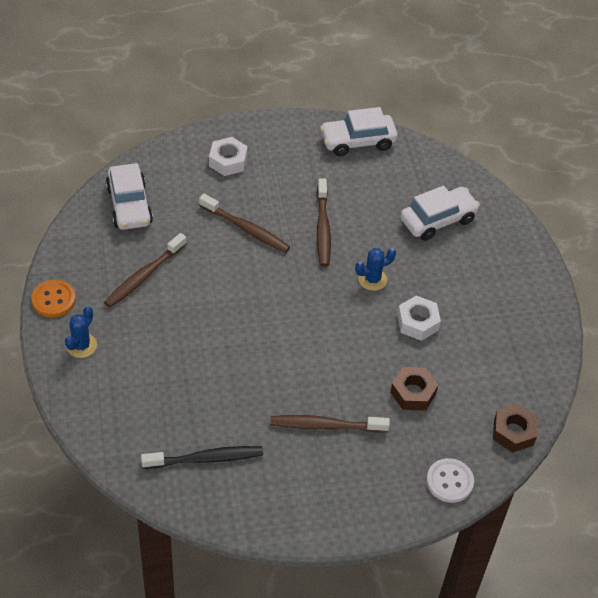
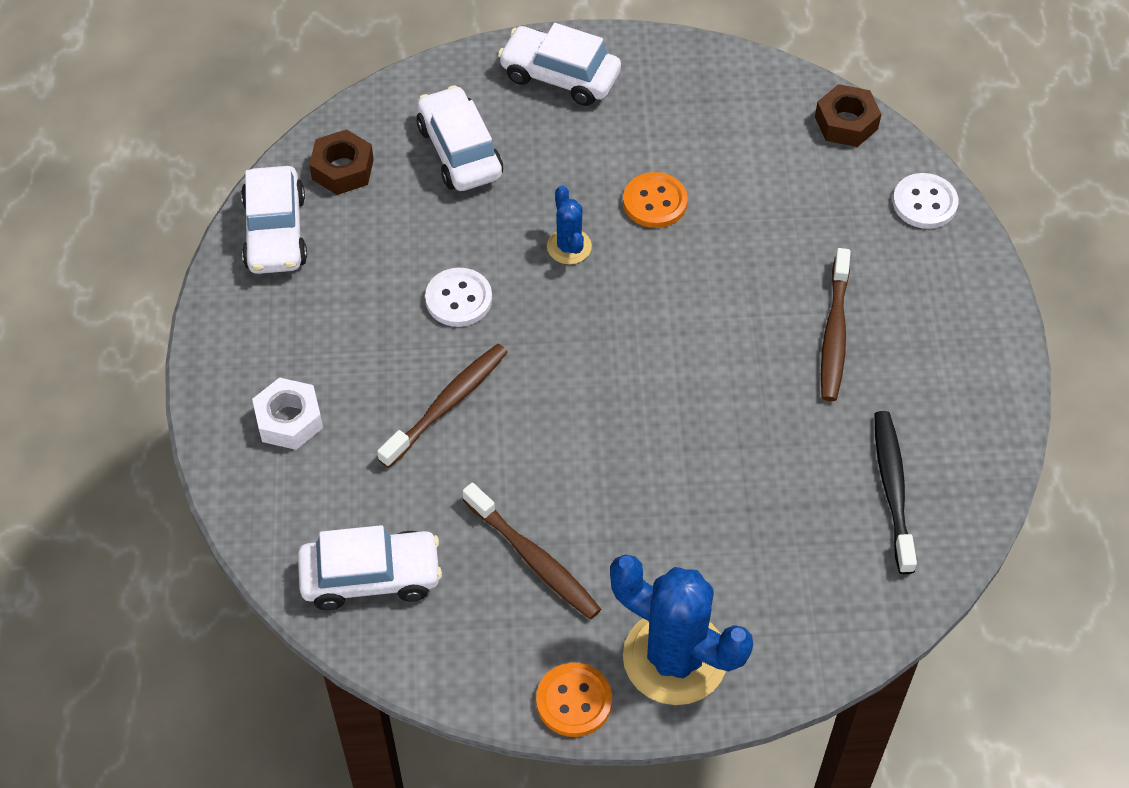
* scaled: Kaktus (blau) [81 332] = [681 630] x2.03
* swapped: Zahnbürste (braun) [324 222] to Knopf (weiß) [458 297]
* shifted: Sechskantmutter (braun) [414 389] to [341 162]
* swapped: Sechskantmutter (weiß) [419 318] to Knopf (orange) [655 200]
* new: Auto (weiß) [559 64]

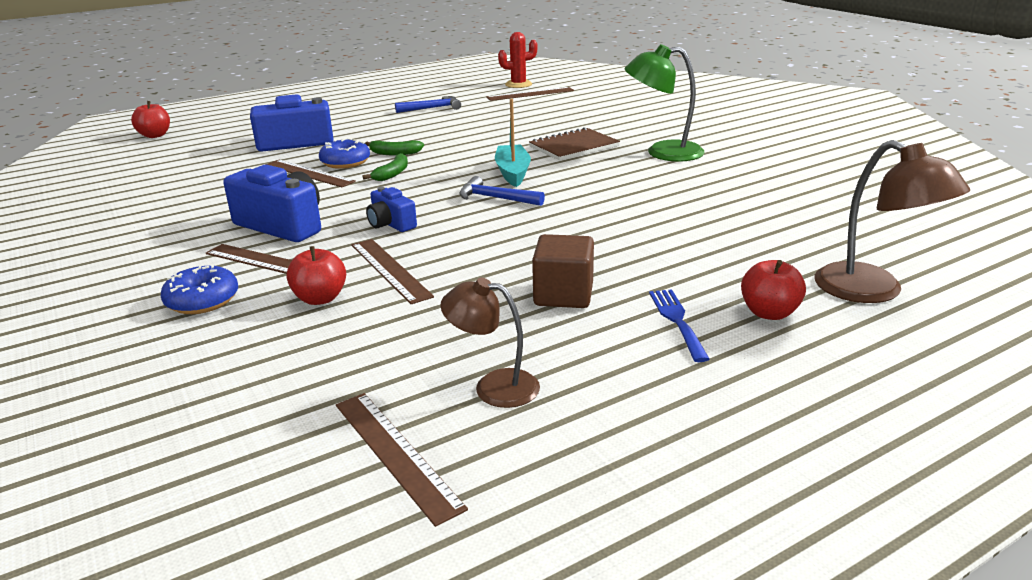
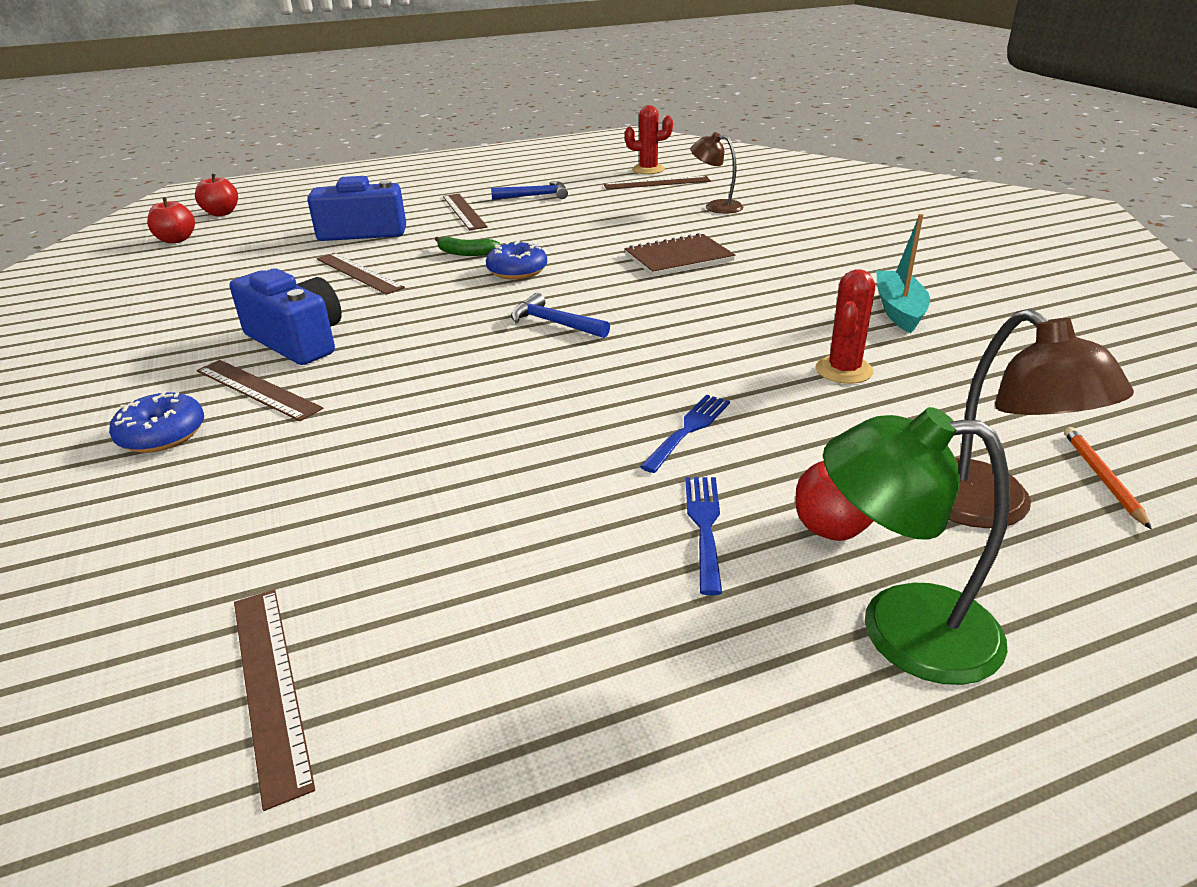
* shifted: Apfel (rot) [316 275] to [171 220]
* shifted: Donut (blau) [344 153] to [516 260]
* shifted: Lineal (braun) [392 271] to [465 212]
* gone: Banane (grün) [385 167]
* gone: Kamera (blau) [391 209]
* shifted: Lampe (braun) [490 343] to [717 173]
* shifted: Boot (türkis) [513 142] to [903 273]
* gone: Kubus (braun) [563 271]
* shifted: Lampe (grün) [665 103] to [916 546]
* new: Gabel (blau) [685 434]
* new: Kaktus (rot) [845 326]
* new: Bleistift (orange) [1108 478]

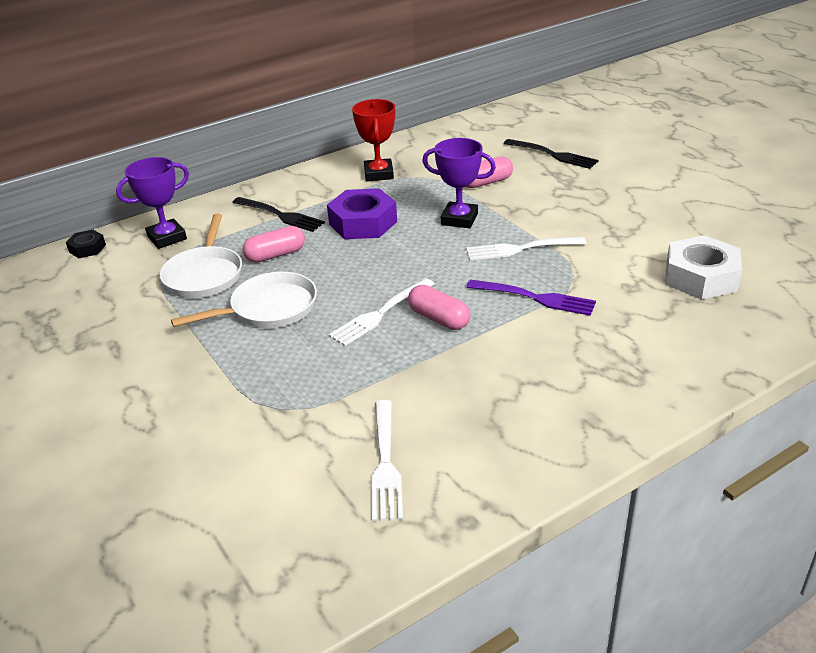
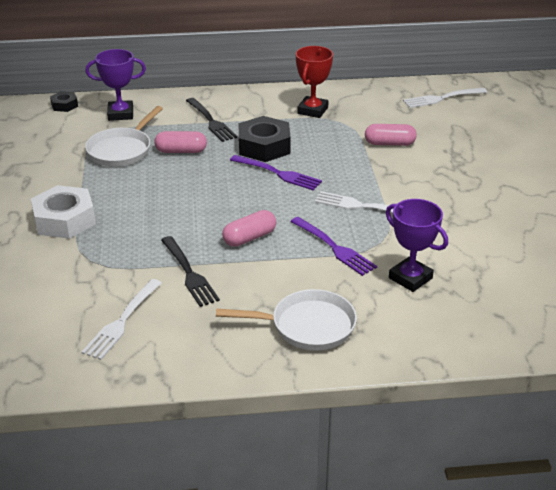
* shifted: Pfanne (weiß) [244 300] to [286 319]
* repainted: Sechskantmutter (lila) [362 213] to Sechskantmutter (schwarz) [265 139]
* shifted: Gabel (weiß) [381 312] to [445 98]
* rotated: Kapsel (rosa) [439 307] = [249 228] 75 degrees clockwise
* shifted: Pokal (lila) [459 183] to [417 245]
* shifted: Gabel (schwarz) [551 154] to [190 271]
* shifted: Sechskantmutter (weiß) [704 267] to [63 212]
* new: Gabel (lila) [276 172]

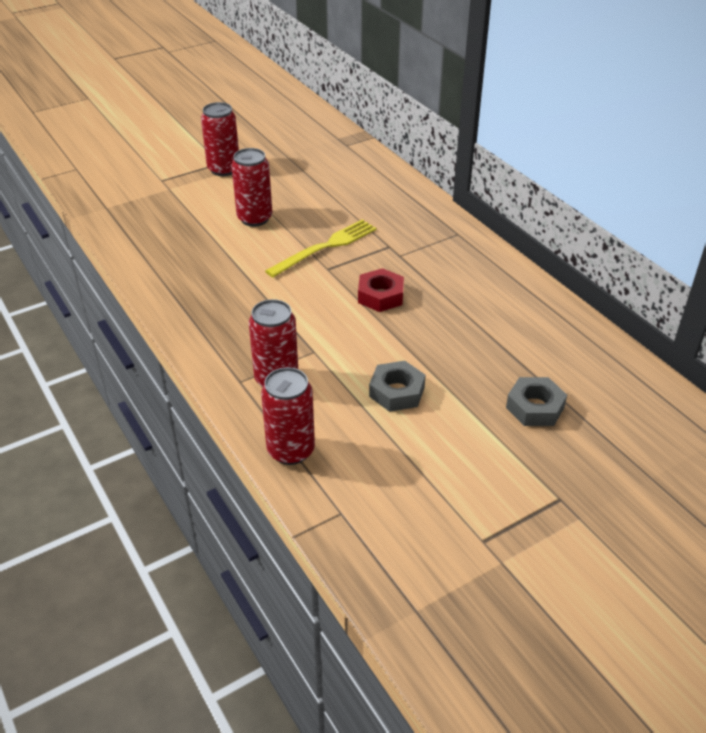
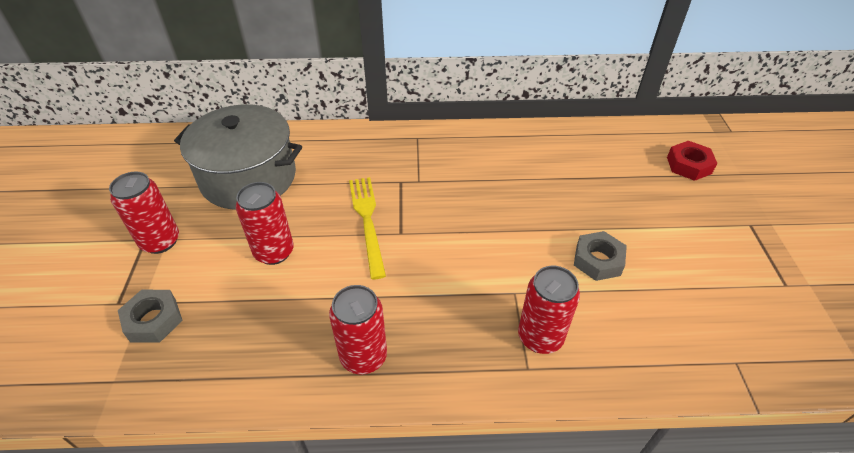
* shifted: Dose (rot) [288 416] to [358 329]
* shifted: Sechskantmutter (rot) [381 290] to [692 161]
* shifted: Sechskantmutter (grau) [536 401] to [150 316]
* new: Kochtopf (grau) [238 157]

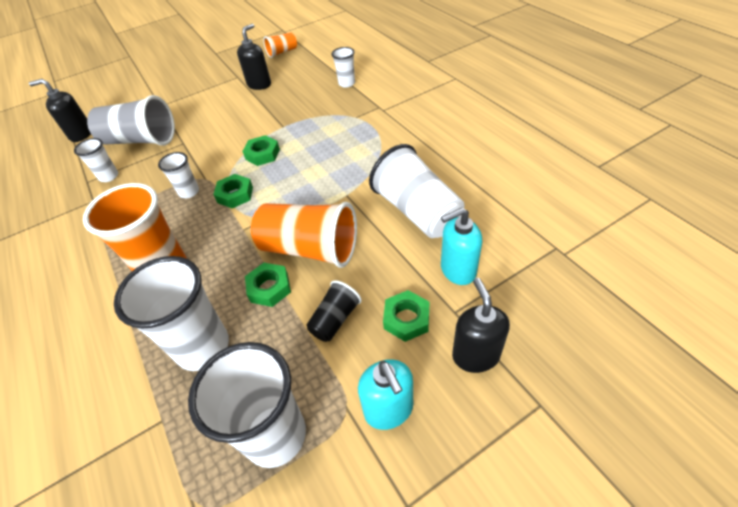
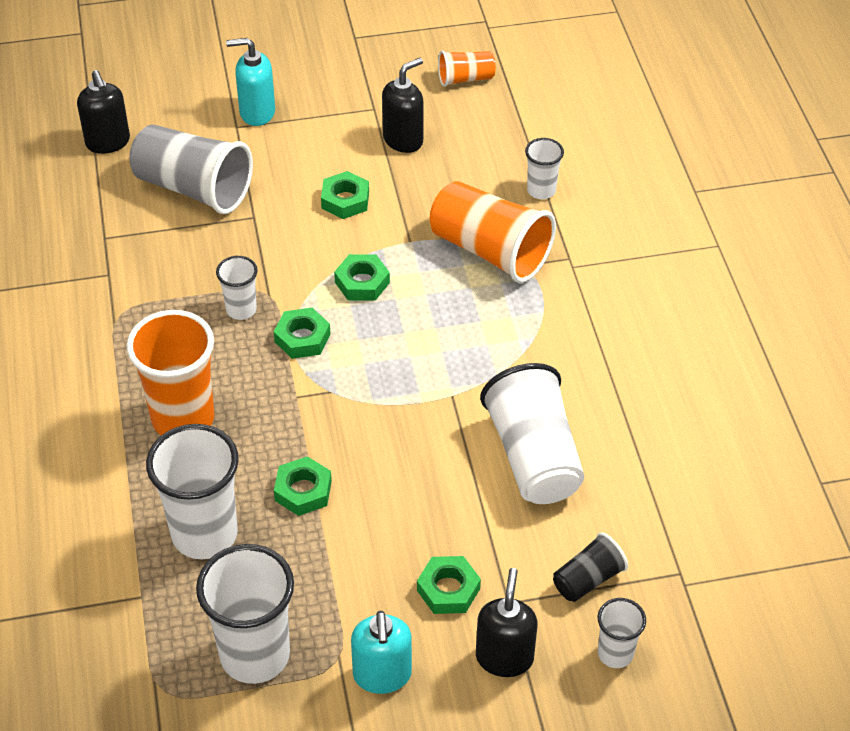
* rotated: Seifenspender (schwarz) [60 110] = [103 112] 135 degrees counterclockwise
* shifted: Becher (weiß) [96 160] to [622 633]
* shifted: Becher (orange) [304 235] to [493 232]
* shifted: Becher (schwarz) [334 311] to [590 567]
* shifted: Seifenspender (türkis) [461 246] to [250 82]
* new: Sechskantmutter (grün) [345 195]

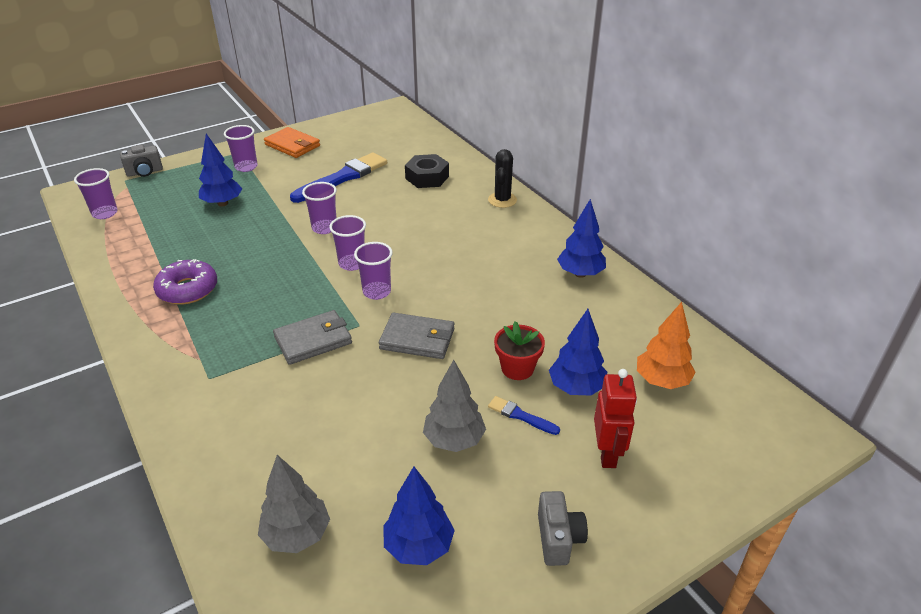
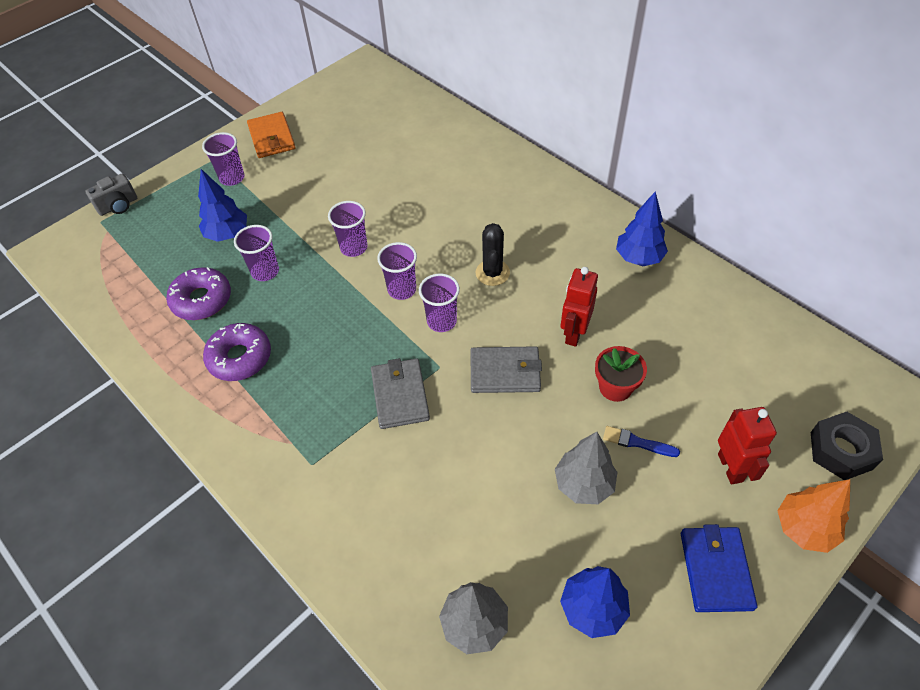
* shifted: Becher (lila) [96 193] to [256 253]
* rotated: Geldbörse (orange) [292 142] = [271 135] 45 degrees clockwise
* rotated: Geldbörse (grau) [312 337] = [400 393] 60 degrees counterclockwise
* gone: Pinsel (blau) [338 178]
* shifted: Sechskantmutter (schwarz) [427 171] to [847 446]
* shifted: Kaktus (schwarz) [502 178] to [493 254]
* swapped: Kamera (grau) [563 528] to Geldbörse (blau) [719 568]
* gone: Baum (blau) [578 352]
* shifted: Baum (orange) [666 345] to [814 516]
* new: Donut (lila) [198 293]
* new: Roboter (rot) [579 307]

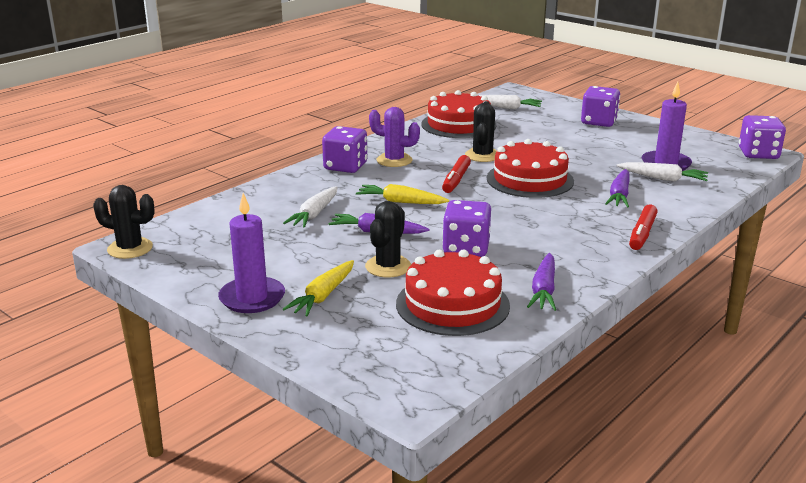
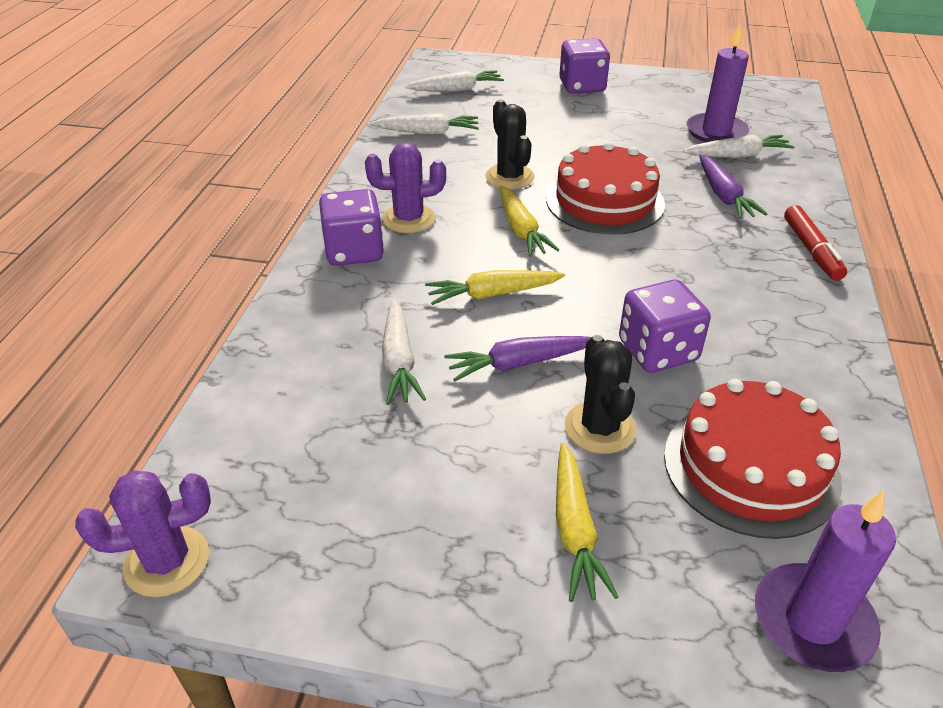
* repainted: Kaktus (schwarz) [124 222] to Kaktus (lila) [143 533]
* shifted: Kerze (lila) [251 253] to [825 581]
* swapped: Kuchen (rot) [459 114] to Karotte (weiß) [425 123]
* swapped: Filzstift (rot) [456 174] to Karotte (gelb) [529 221]
* gone: Karotte (lila) [541 282]
* gone: Spielwürfel (lila) [762 137]

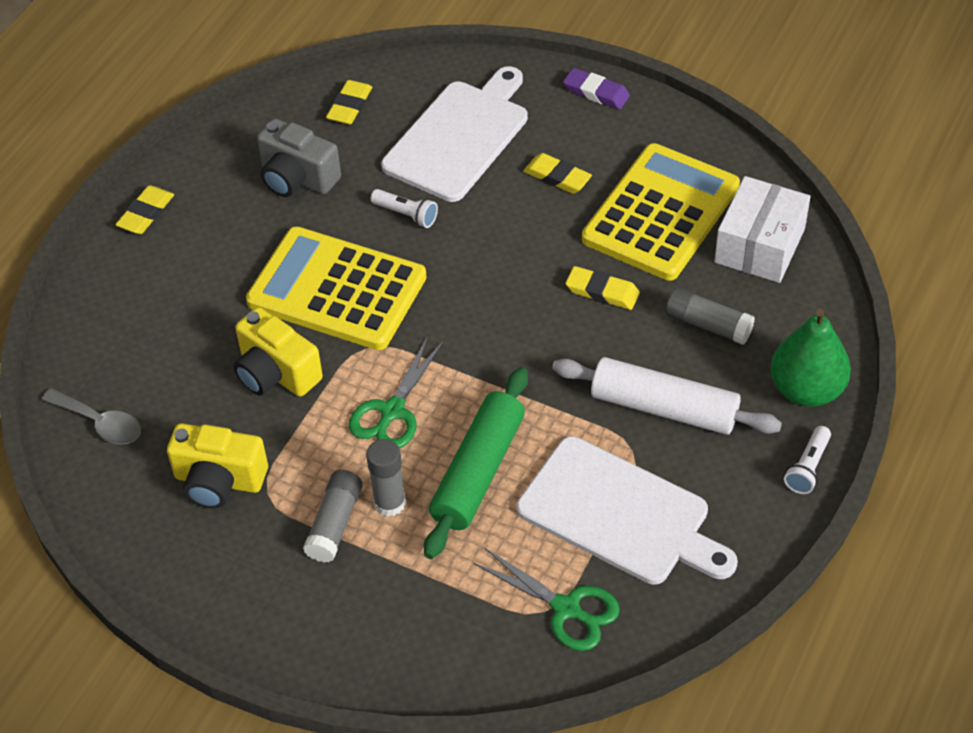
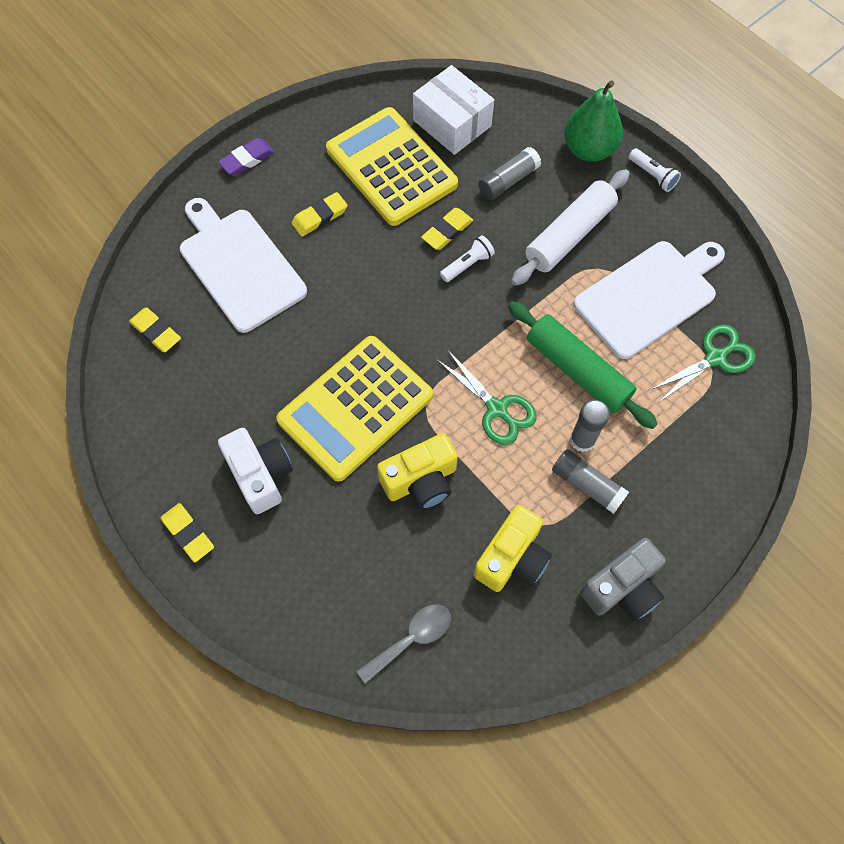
* shifted: Kamera (grau) [299 158] to [623 579]
* shifted: Taschenlampe (weiß) [404 208] to [467 258]
* new: Kamera (weiß) [255 471]

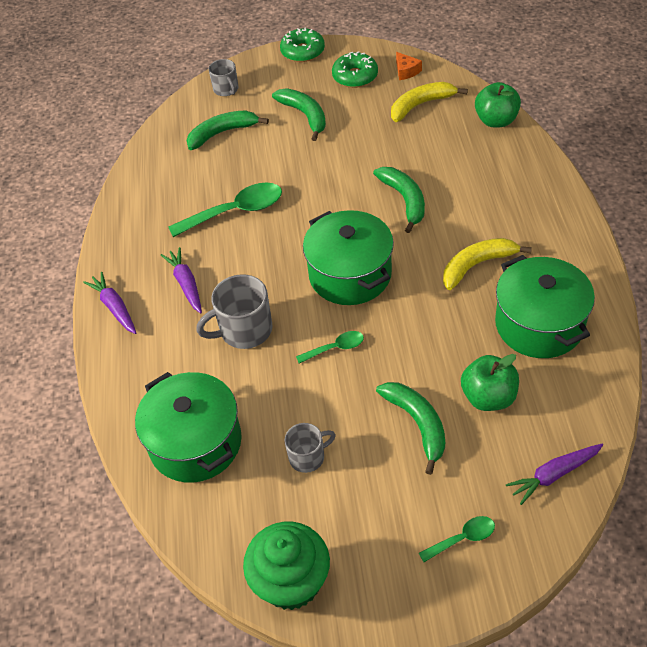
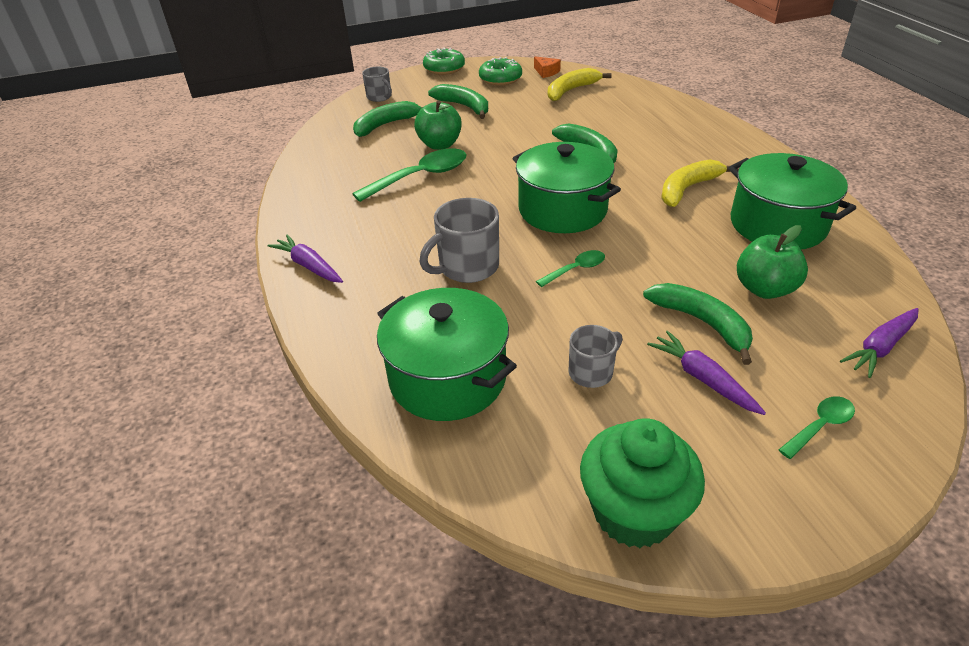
* shifted: Karotte (lila) [181 280] to [706 373]
* shifted: Apfel (grün) [498 104] to [438 125]

